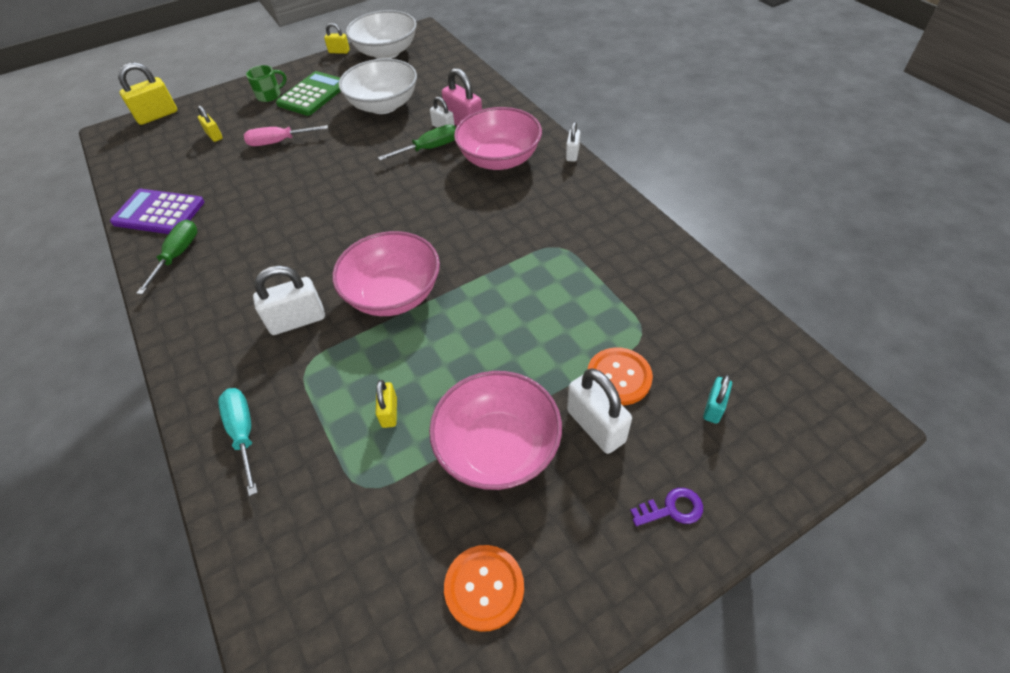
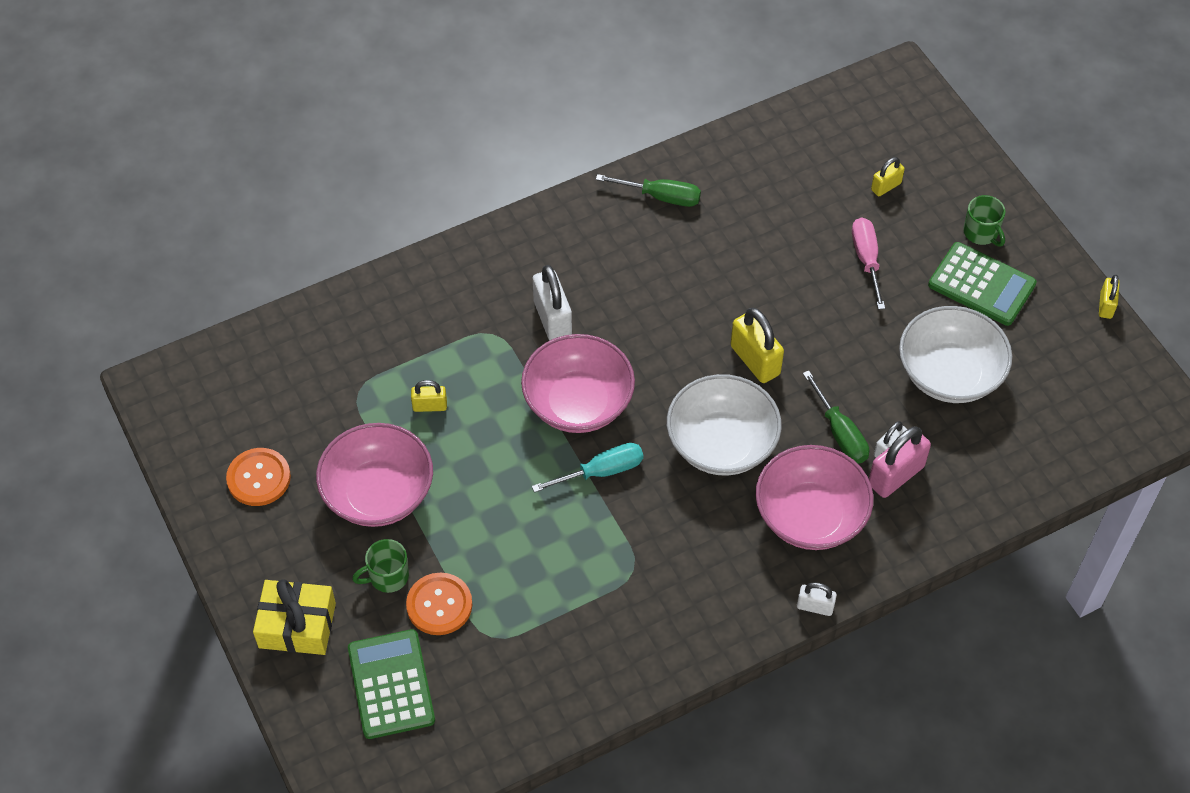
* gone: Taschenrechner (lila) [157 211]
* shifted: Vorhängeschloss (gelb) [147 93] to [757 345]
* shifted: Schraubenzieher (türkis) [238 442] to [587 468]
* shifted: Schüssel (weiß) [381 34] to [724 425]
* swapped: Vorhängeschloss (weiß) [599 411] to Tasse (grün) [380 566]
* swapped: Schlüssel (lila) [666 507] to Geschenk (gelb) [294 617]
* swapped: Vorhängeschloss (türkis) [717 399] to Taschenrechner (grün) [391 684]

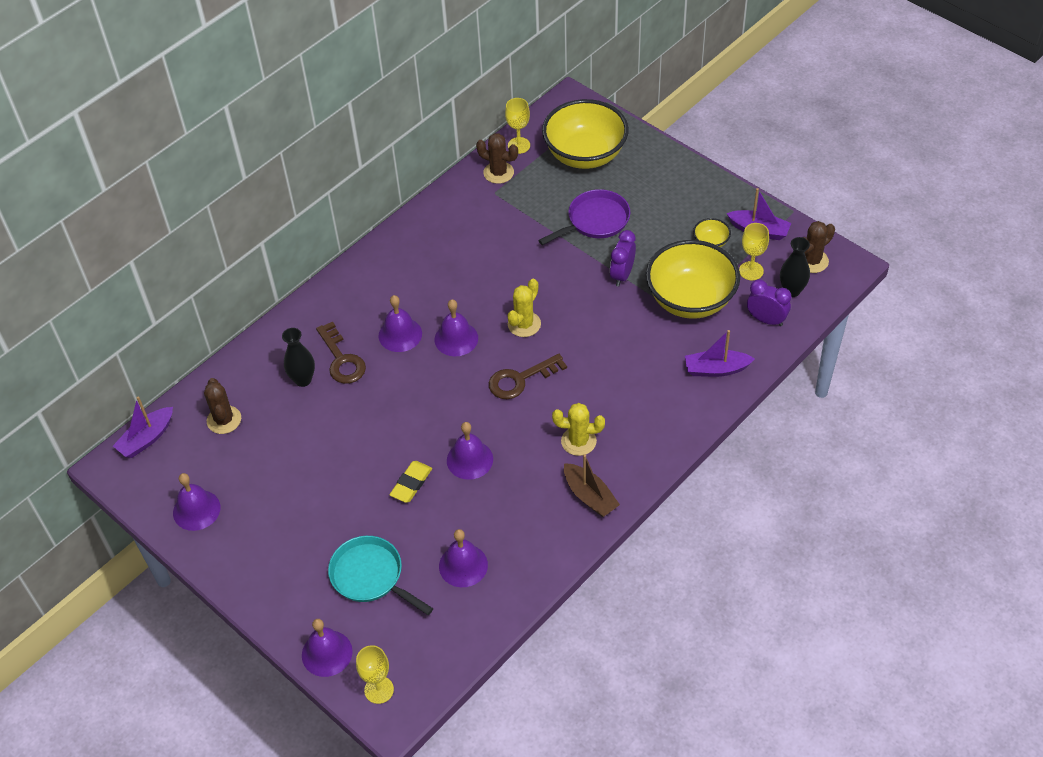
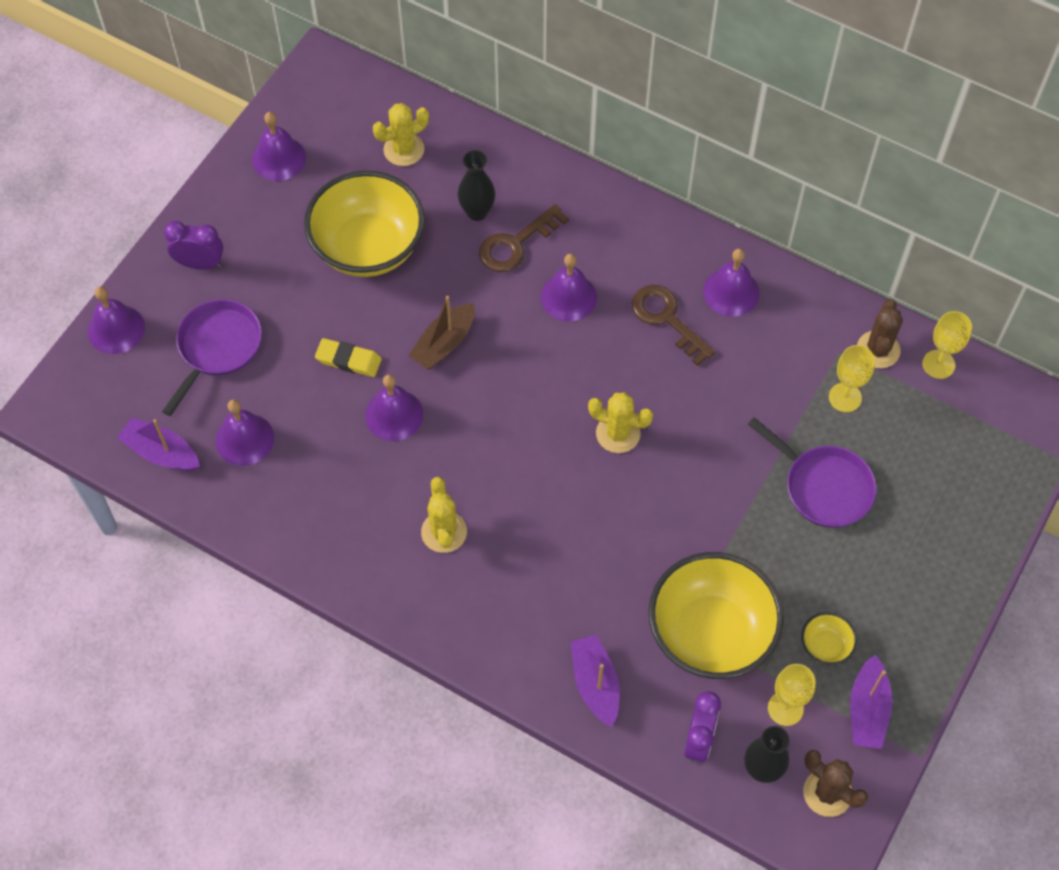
* shifted: Boot (lila) [143 427] to [158 444]
* repainted: Kaktus (braun) [222 406] to Kaktus (gelb) [401 134]
* repainted: Pfanne (türkis) [380 575] to Pfanne (lila) [212 357]
* shifted: Kelch (gelb) [375 674] to [852 378]
* shifted: Glocke (lila) [456 328] to [731 283]
* shifted: Schlüssel (braun) [528 376] to [673 325]
* shifted: Schüssel (gelb) [585 134] to [364 224]
* shifted: Boot (braun) [592 485] to [441 333]
* shifted: Wecker (lila) [623 258] to [194 245]

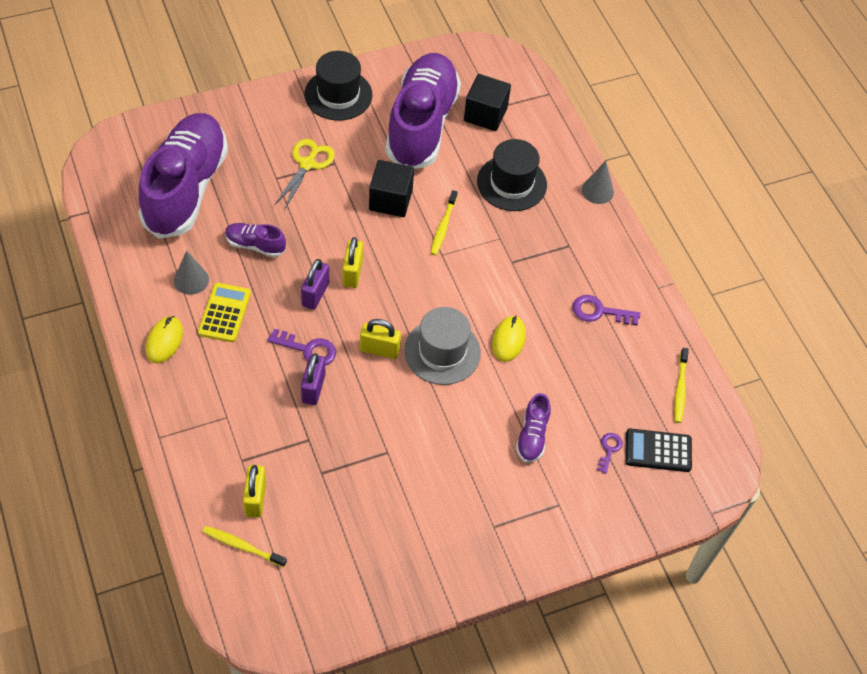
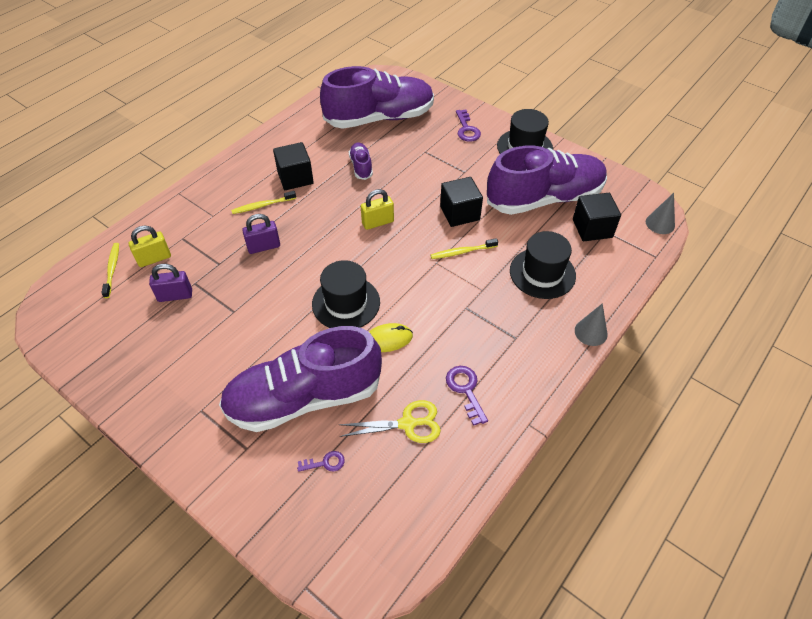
* gone: Computermaus (gelb) [164 339]
* shifted: Kegel (grau) [191 272] to [660 213]
* swapped: Taschenrechner (gelb) [224 312] to Kubus (schwarz) [293 166]
* shifted: Schlüssel (lila) [302 347] to [468 125]
* shifted: Schere (gelb) [304 174] to [390 421]
* shifted: Vorhängeschloss (lila) [315 284] to [170 283]
* gone: Vorhängeschloss (gelb) [380 339]
* repainted: Hut (grau) [442 346] to Hut (schwarz) [346 294]
* scaled: Schuh (lila) [533 428] = [300 379] x2.41
* gone: Taschenrechner (schwarz) [658 450]
* shifted: Zahnbürste (gelb) [681 385] to [263 202]

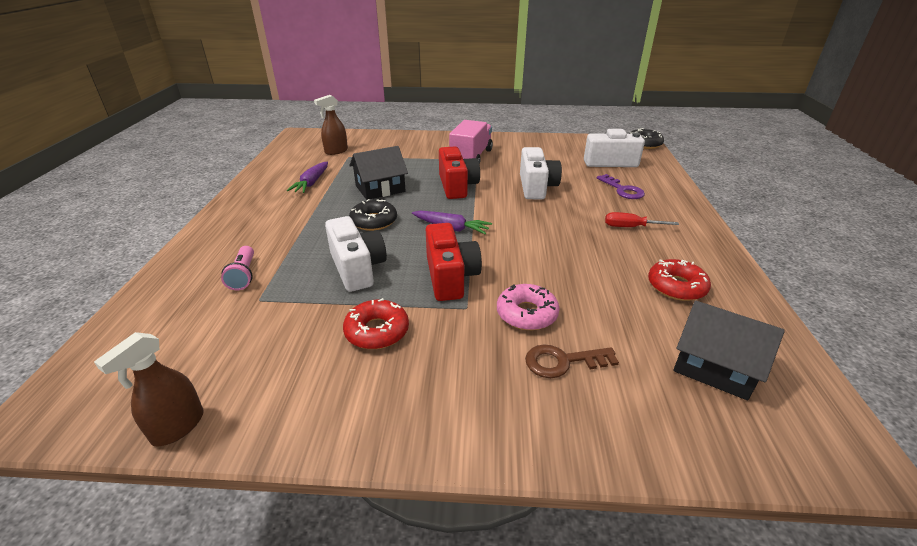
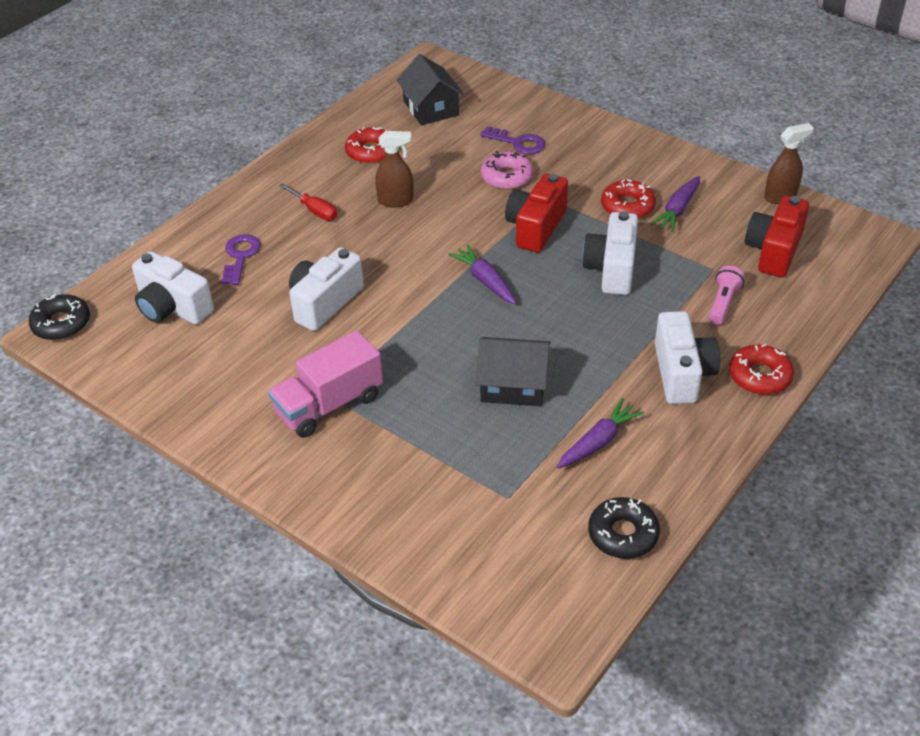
* shifted: Sprühflasche (braun) [331 125] to [394 169]
* shifted: Donut (schwarz) [373 215] to [624 528]
* shifted: Kamera (rot) [459 172] to [777 236]
* repainted: Schlüssel (braun) [572 361] to Schlüssel (lila) [512 140]
* new: Karotte (lila) [675 204]
* new: Kamera (weiß) [687 357]
* new: Donut (rot) [761 369]

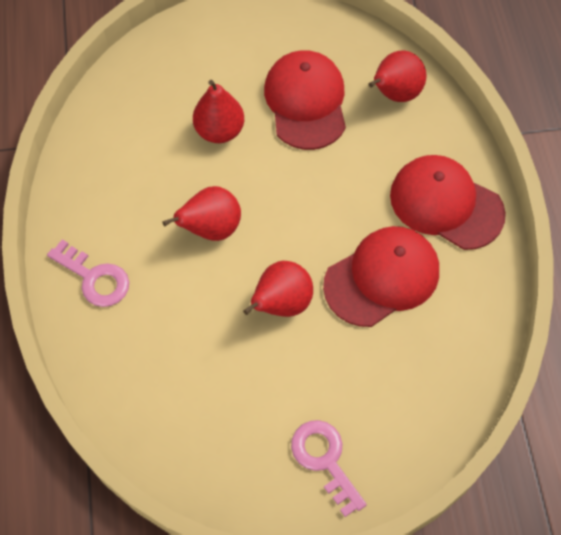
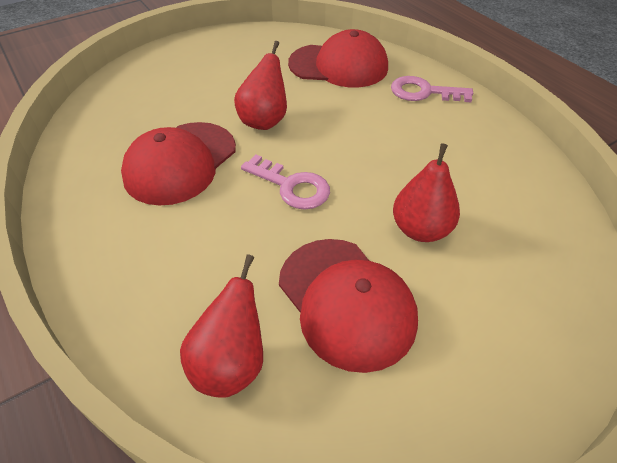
* gone: Birne (rot) [201 213]
* shifted: Schlüssel (rosa) [329 468] to [285 182]
* shifted: Kappe (rot) [448 202] to [338 58]

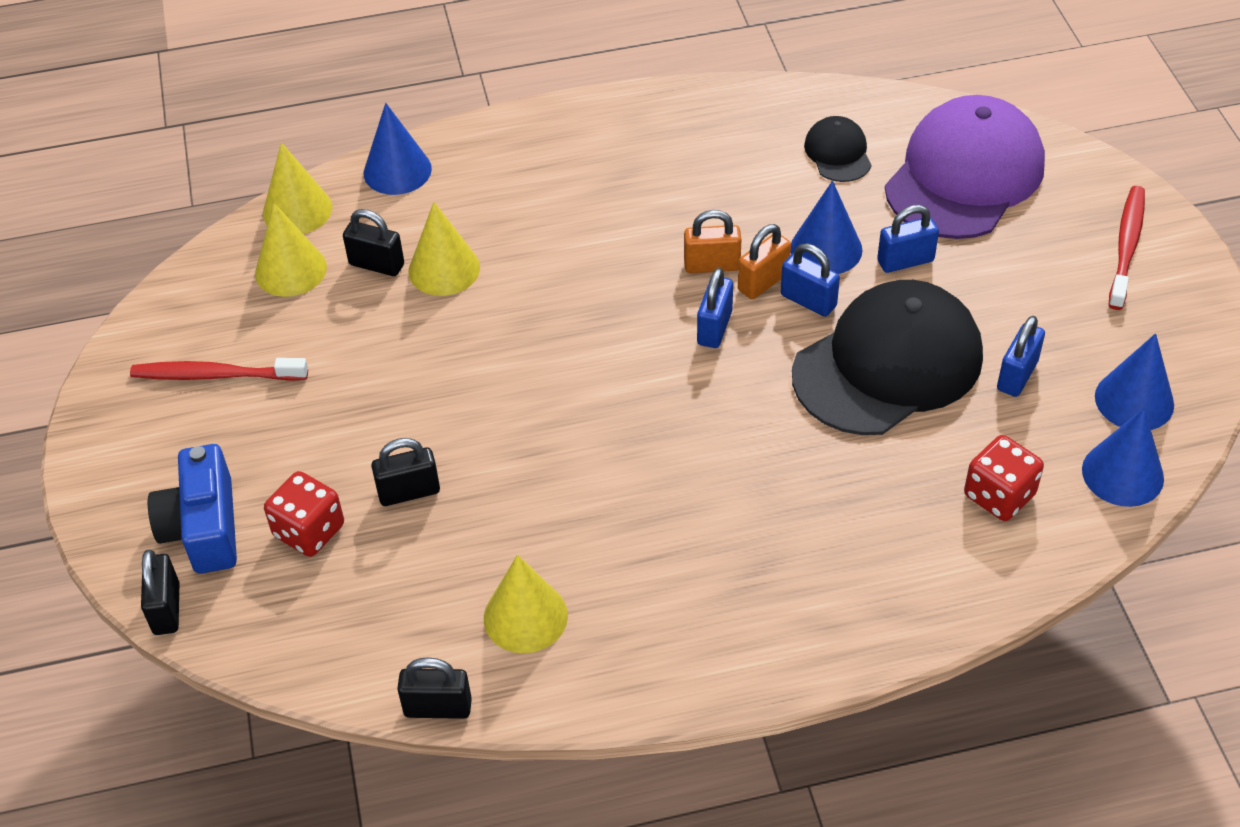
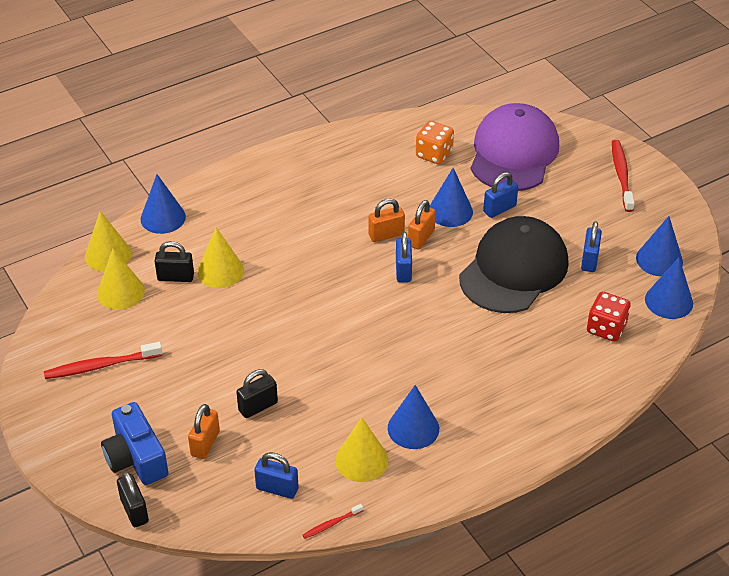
* swapped: Spielwürfel (rot) [304 514] to Vorhängeschloss (orange) [204 431]
* swapped: Vorhängeschloss (schwarz) [434 688] to Zahnbürste (rot) [333 521]
* shifted: Vorhängeschloss (blau) [810 280] to [276 475]
* swapped: Kappe (schwarz) [838 149] to Spielwürfel (orange) [435 142]
* new: Kegel (blau) [413 417]

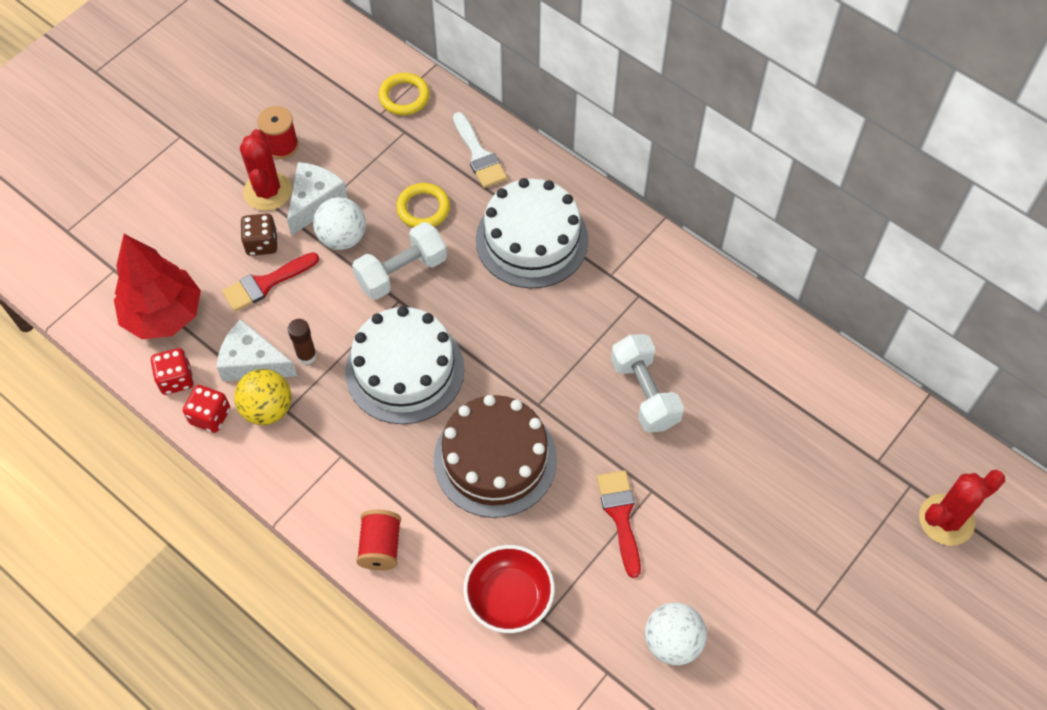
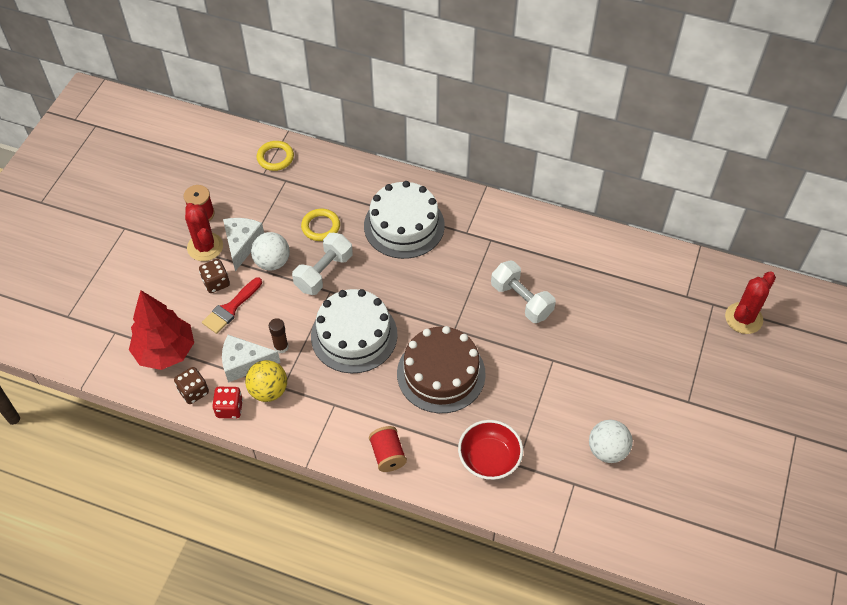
* repainted: Spielwürfel (rot) [172 371] to Spielwürfel (braun) [191 385]
* gone: Pinsel (weiß) [480 150]
* gone: Pinsel (rot) [619 524]

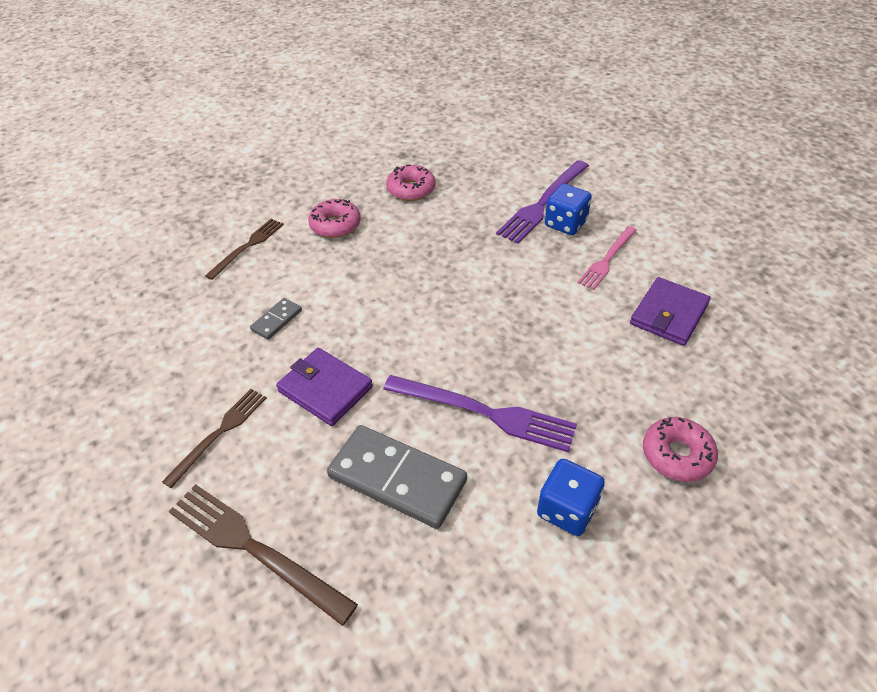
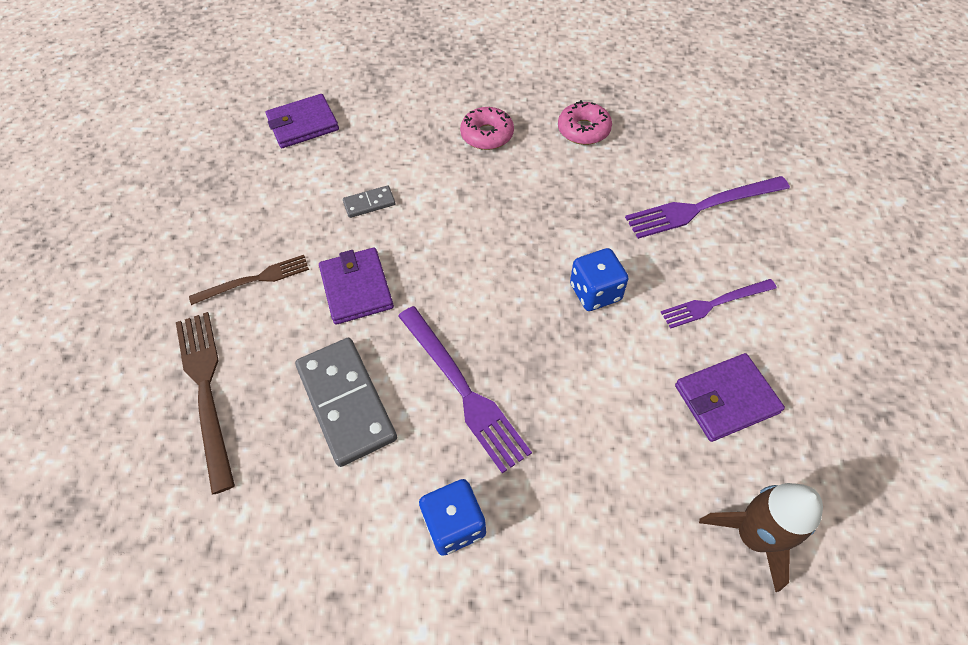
* gone: Gabel (braun) [244 249]
* shifted: Spielwürfel (blau) [568 209] to [599 279]
* repainted: Gabel (rosa) [607 258] to Gabel (lila) [719 304]
* gone: Donut (rosa) [680 449]
* new: Geldbörse (lila) [302 121]
* new: Rakete (braun) [761 537]

